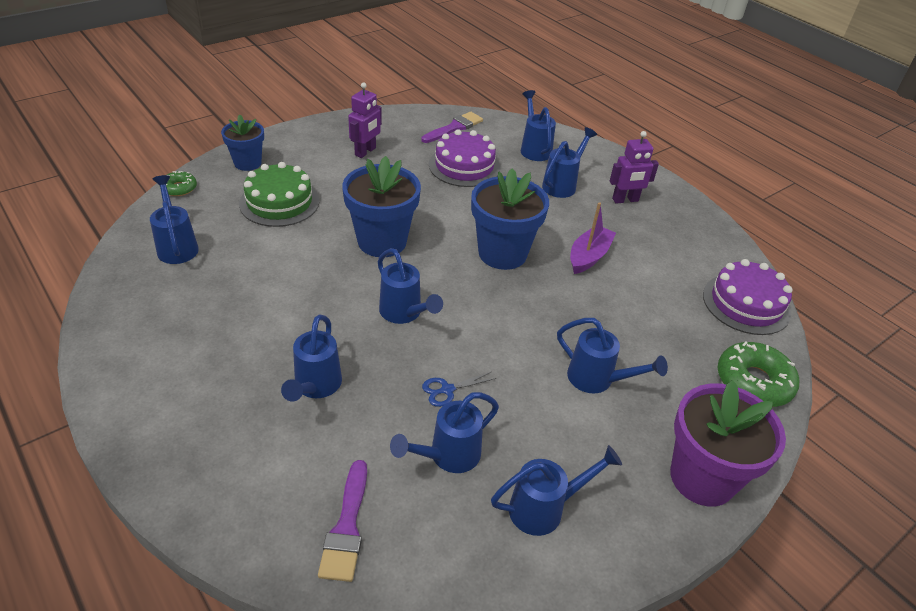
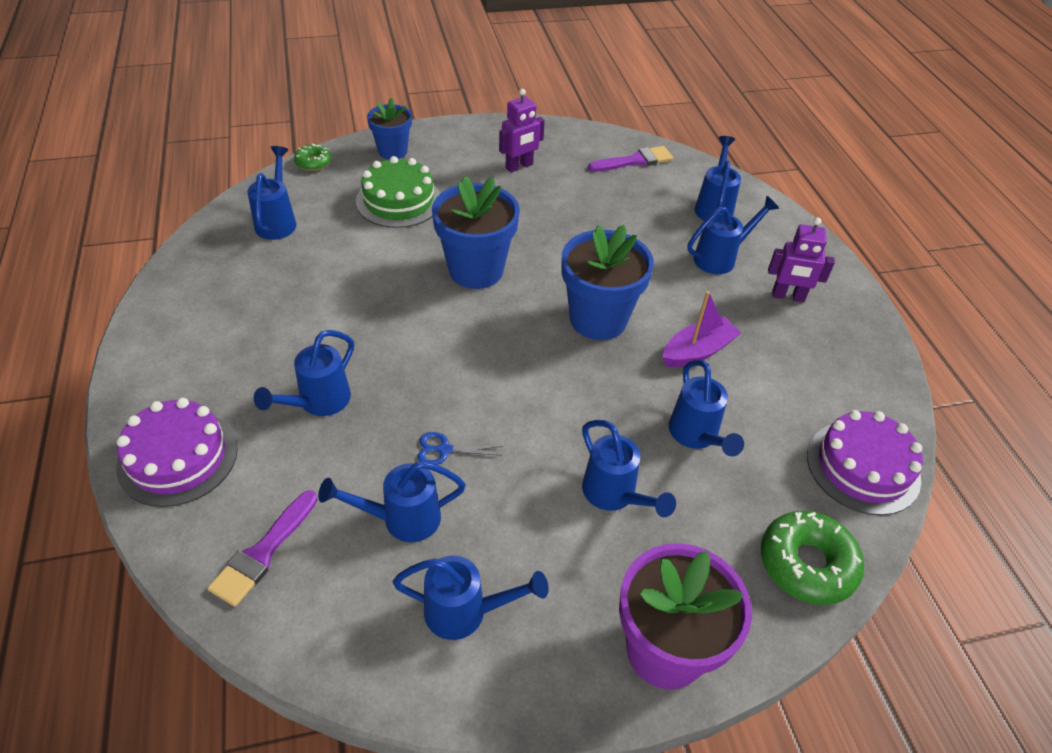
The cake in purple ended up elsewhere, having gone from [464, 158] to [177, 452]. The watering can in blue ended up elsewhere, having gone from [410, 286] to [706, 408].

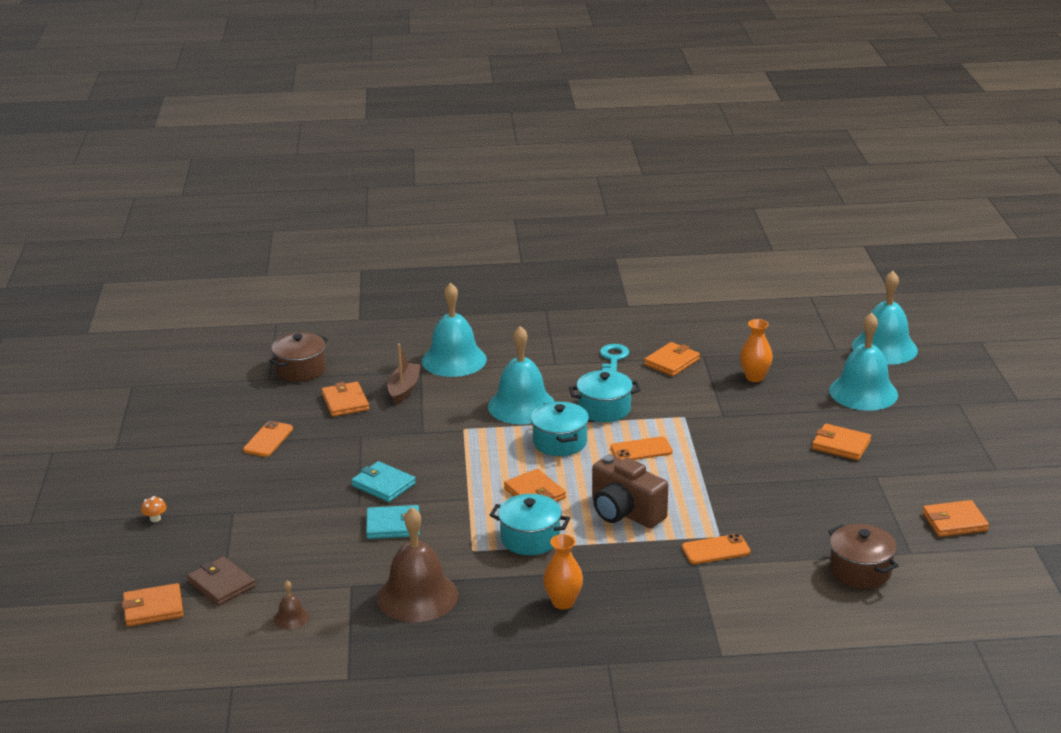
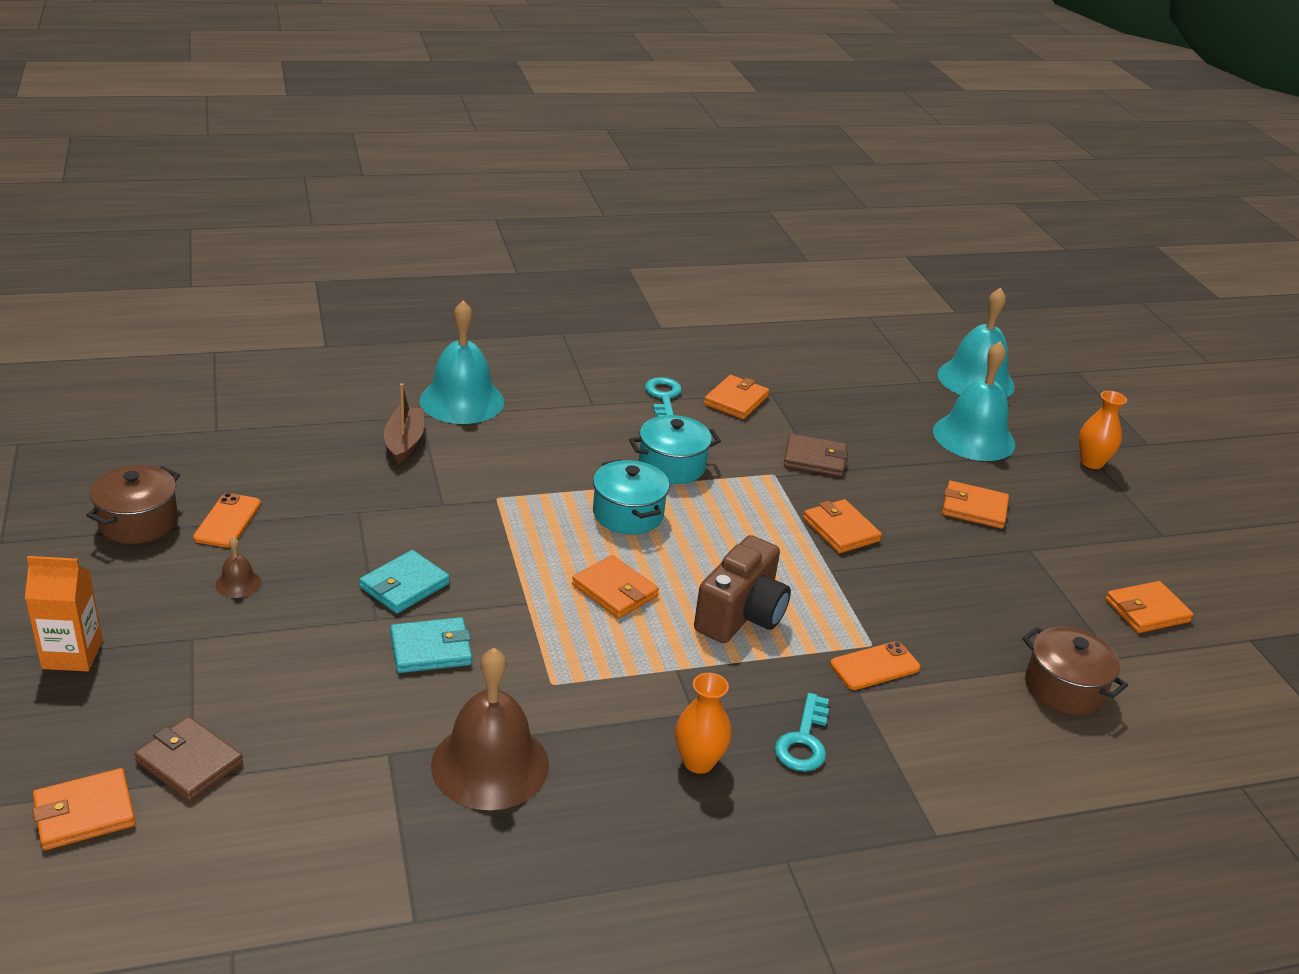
The vase in orange ended up elsewhere, having gone from [756, 350] to [1103, 430]. The second view lost the bell in turquoise at [521, 375]. The pot in brown ended up elsewhere, having gone from [298, 357] to [133, 504]. The wallet in orange ended up elsewhere, having gone from [345, 399] to [842, 526]. The second view lost the phone in orange at [642, 448]. The camera in brown at [630, 491] ended up facing another way, 90 degrees counterclockwise from before. The wallet in turquoise at [383, 481] ended up facing another way, 75 degrees counterclockwise from before. The second view lost the pot in turquoise at [530, 524]. Where the mushroom in orange stood at [154, 509], the carton in orange came to stand at [64, 613]. The bell in brown ended up elsewhere, having gone from [291, 604] to [238, 567]. The second view gained the wallet in brown at [816, 455]. The second view gained the key in turquoise at [801, 732].

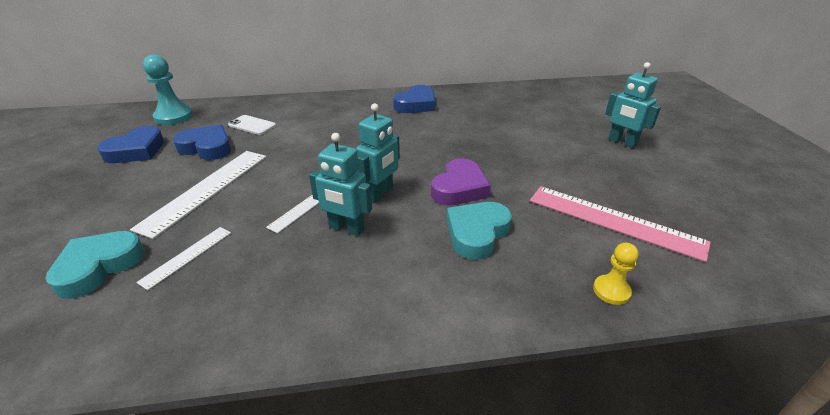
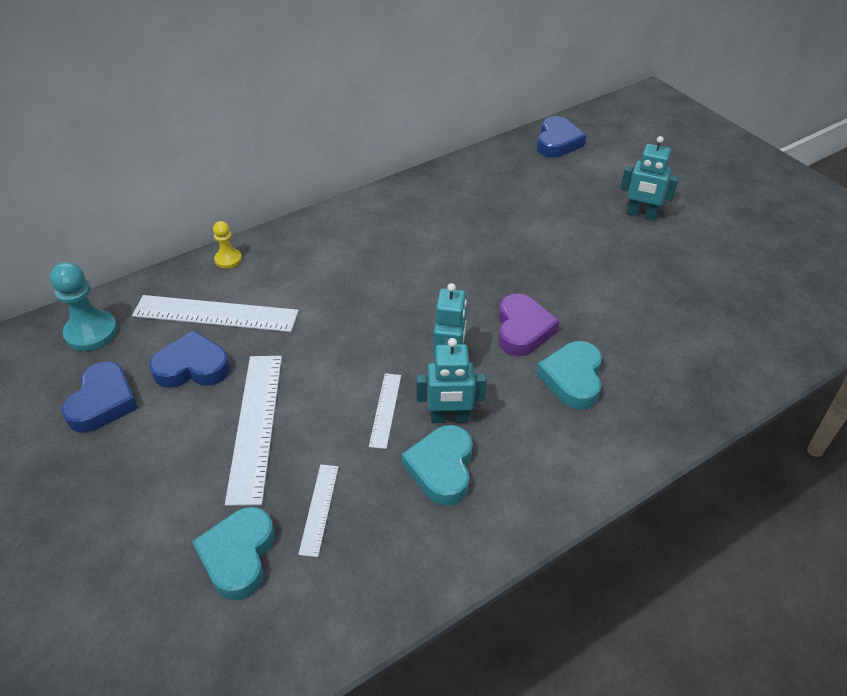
The heart in blue ended up elsewhere, having gone from [414, 99] to [561, 137]. Where the phone in white stood at [252, 125], the ruler in white came to stand at [215, 313]. The second view lost the ruler in pink at [620, 224]. The pawn in yellow ended up elsewhere, having gone from [616, 274] to [227, 245]. The second view gained the heart in turquoise at [437, 465].

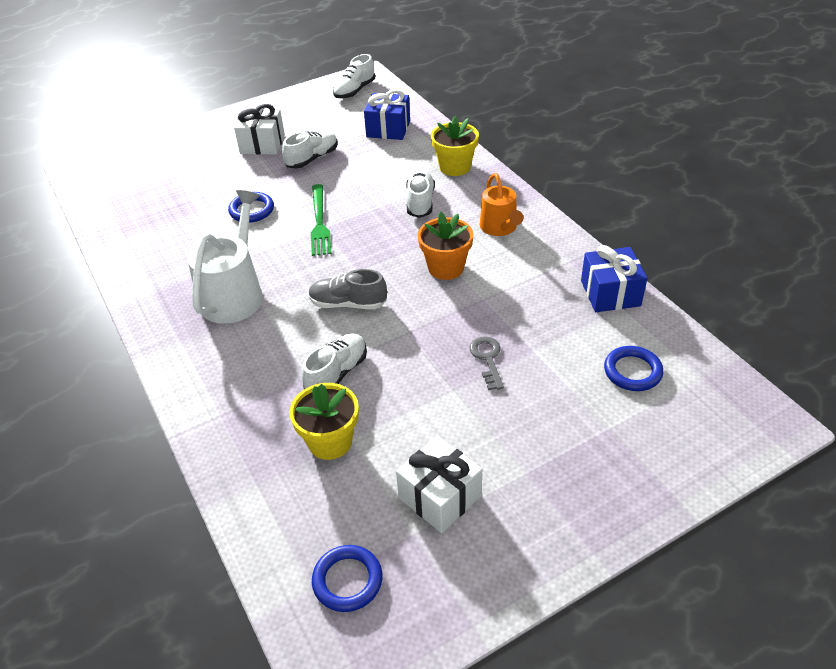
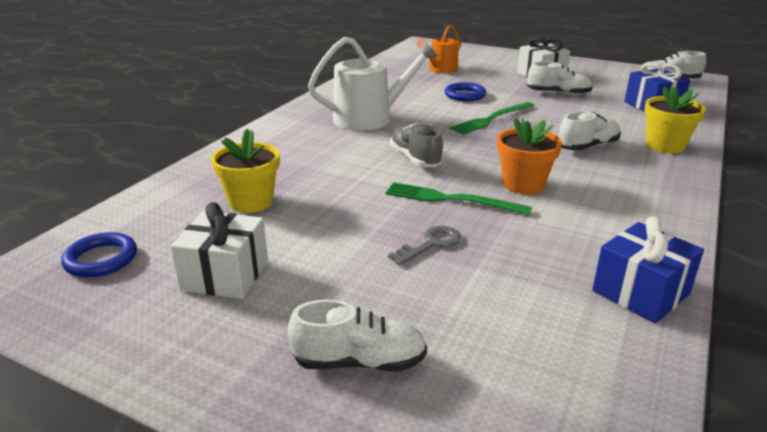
The watering can in orange ended up elsewhere, having gone from [502, 204] to [439, 49]. The shoe in white ended up elsewhere, having gone from [334, 361] to [357, 335]. The second view lost the ring in blue at [633, 368]. The second view gained the fork in green at [459, 198].

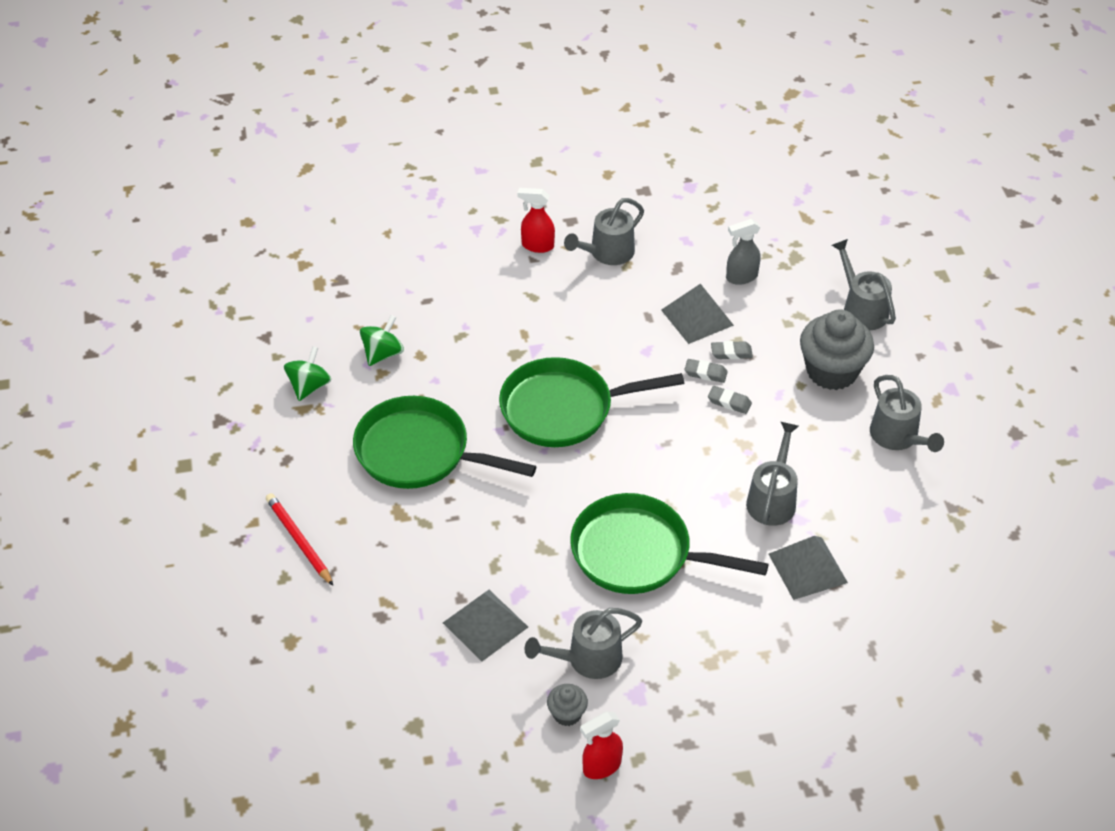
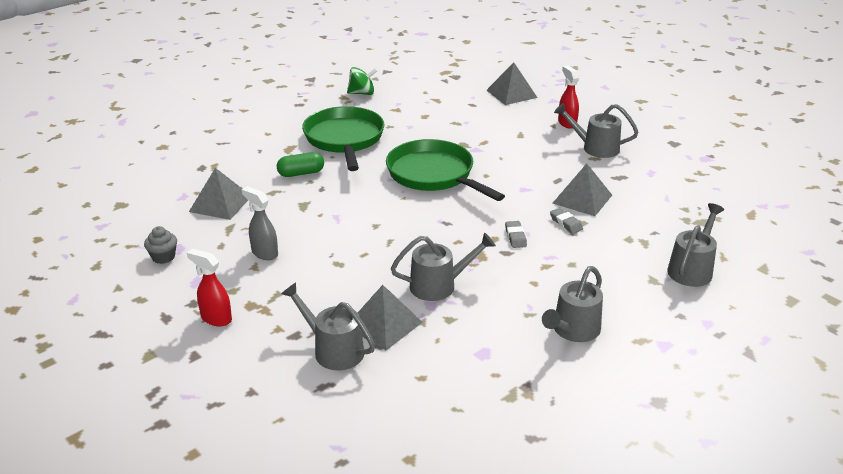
The spray bottle in grey ended up elsewhere, having gone from [743, 252] to [260, 223]. The second view lost the cupcake in grey at [837, 349]. The second view lost the spinning top in green at [382, 340]. The second view lost the eraser in grey at [706, 371]. The second view lost the pencil in red at [299, 539]. The second view lost the pan in green at [669, 543]. The watering can in grey ended up elsewhere, having gone from [583, 643] to [328, 326]. The spray bottle in red ended up elsewhere, having gone from [601, 745] to [209, 287]. The second view gained the pyramid in grey at [512, 83]. The second view gained the capsule in green at [300, 164].

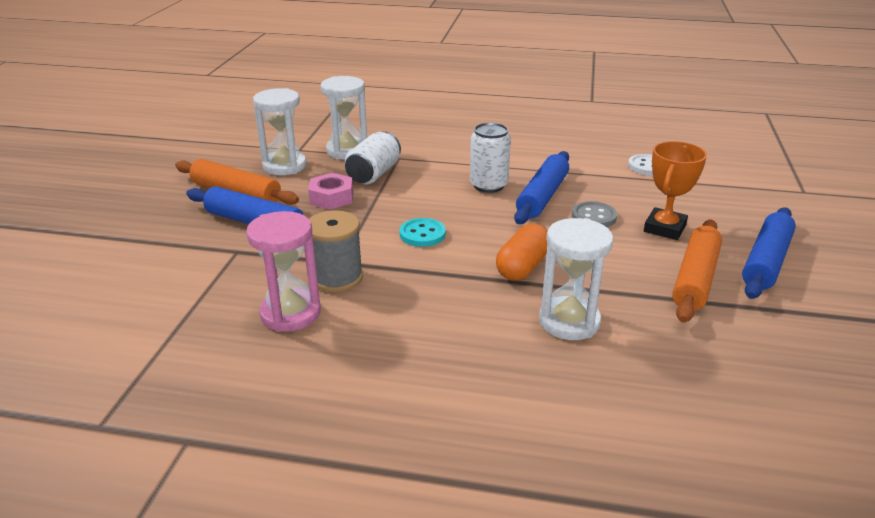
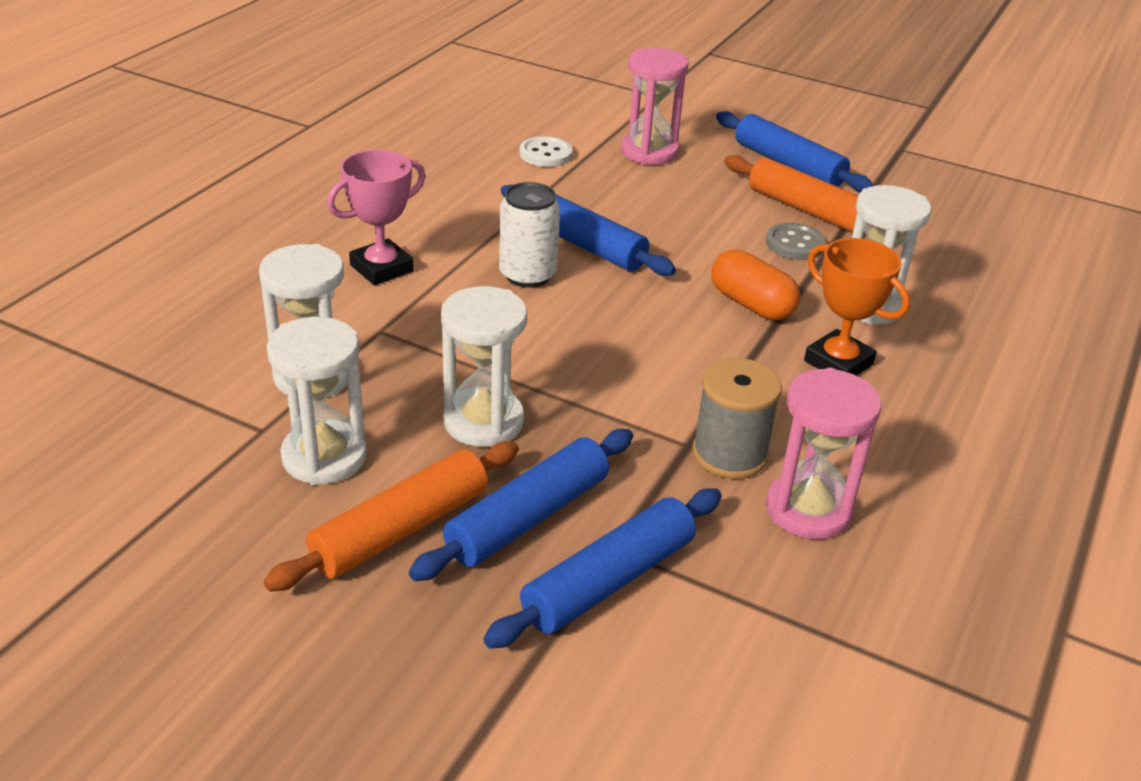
The second view lost the can in white at [373, 157]. The trophy in orange ended up elsewhere, having gone from [675, 190] to [857, 307]. Where the nut in pink stood at [330, 191], the hourglass in white came to stand at [484, 366]. The button in grey ended up elsewhere, having gone from [594, 214] to [796, 241]. The second view lost the button in turquoise at [423, 232]. The second view gained the hourglass in pink at [655, 106]. The second view gained the trophy in pink at [376, 217]. The second view gained the rolling pin in blue at [602, 568].

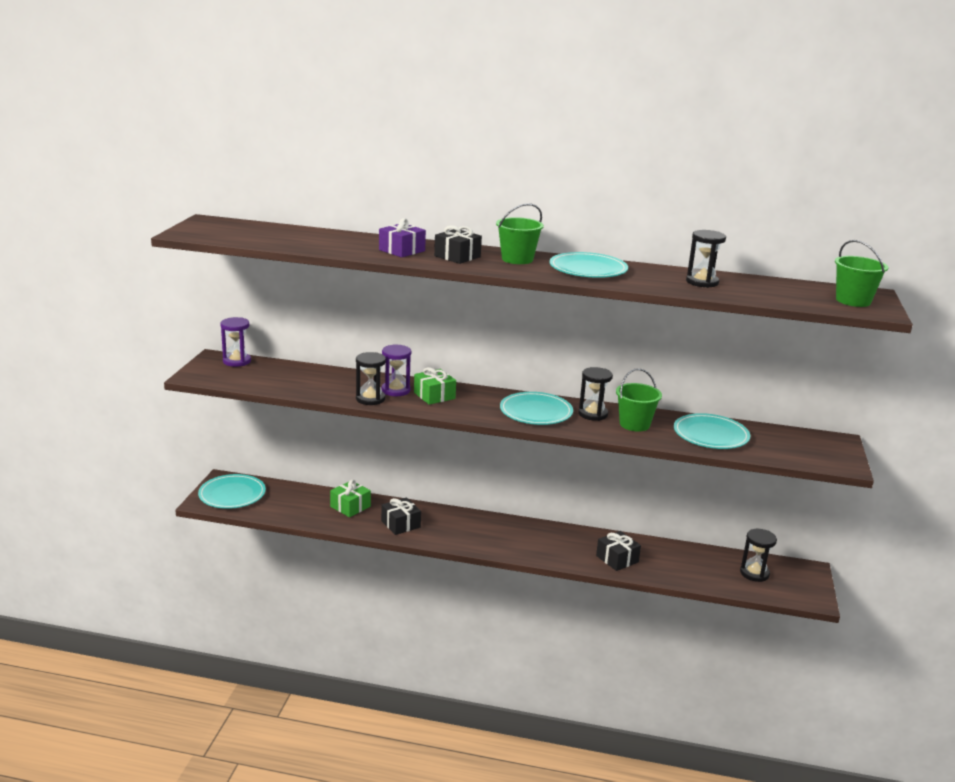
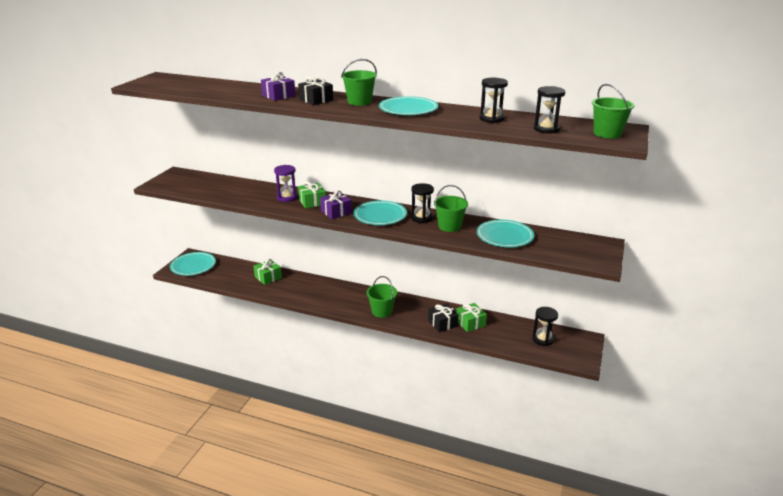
The second view lost the hourglass in purple at [235, 342]. The hourglass in black ended up elsewhere, having gone from [371, 378] to [549, 110]. The second view lost the gift in black at [401, 516]. The second view gained the gift in purple at [336, 204]. The second view gained the bucket in green at [381, 297]. The second view gained the gift in green at [471, 317].

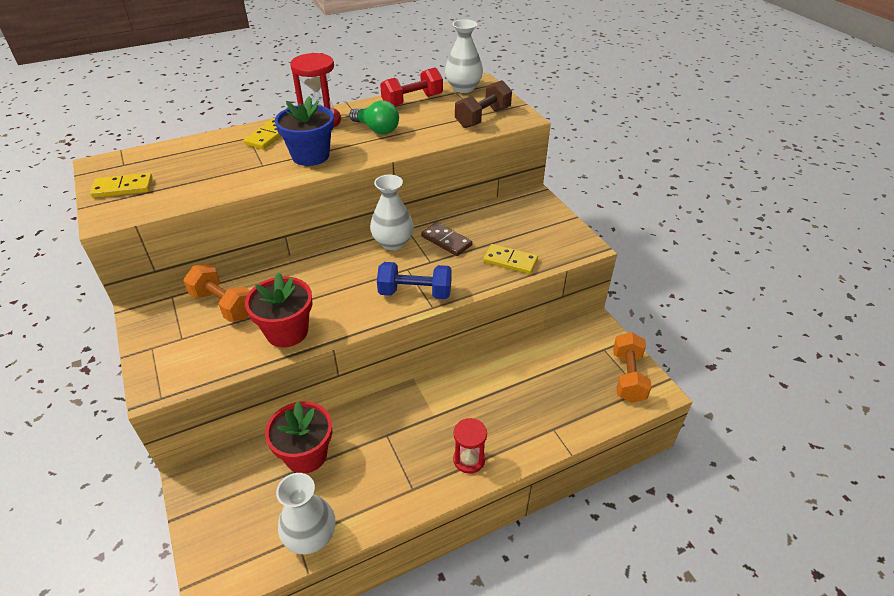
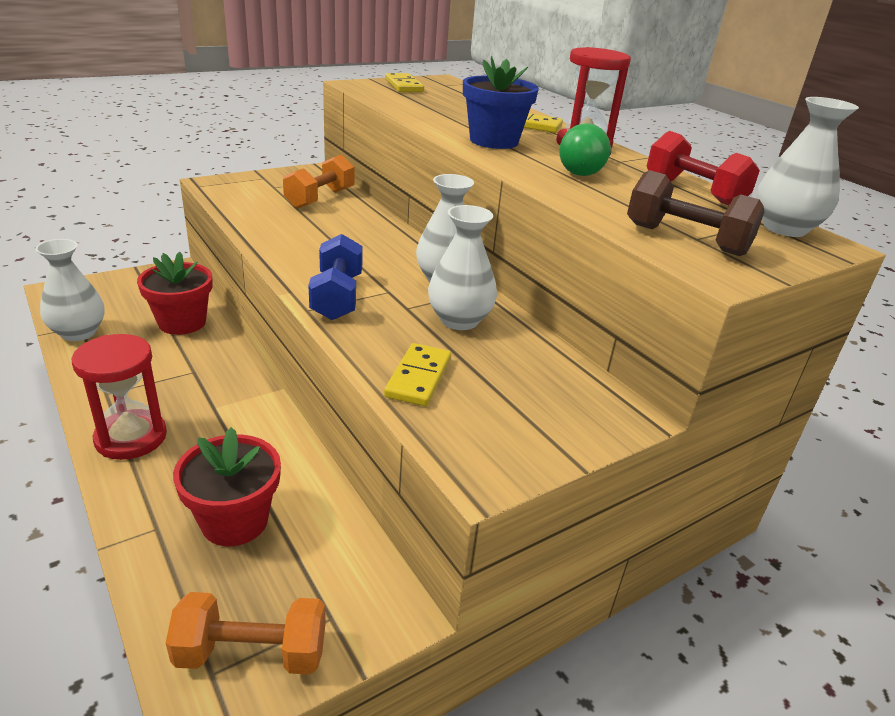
Where the domino in brown stood at [446, 239], the vase in white came to stand at [462, 267]. The flower pot in red ended up elsewhere, having gone from [279, 309] to [227, 486]. The size of the hourglass in red at [470, 446] changed by a factor of 1.54.

